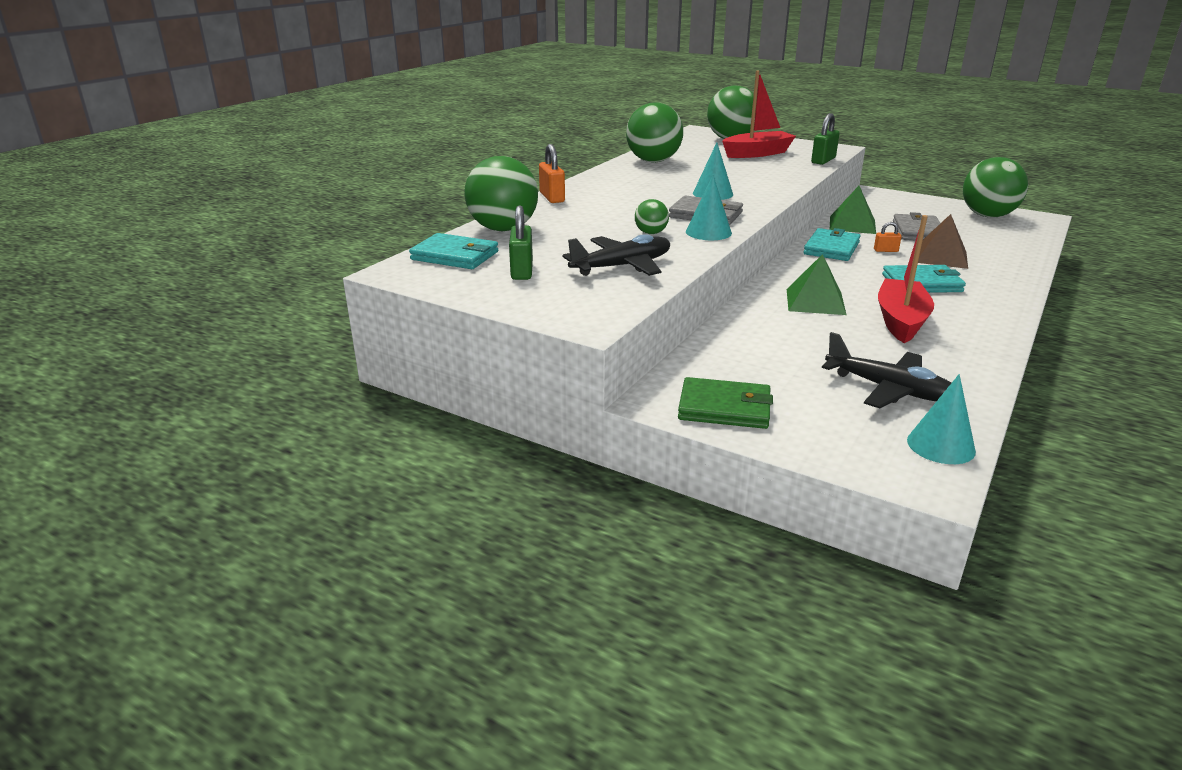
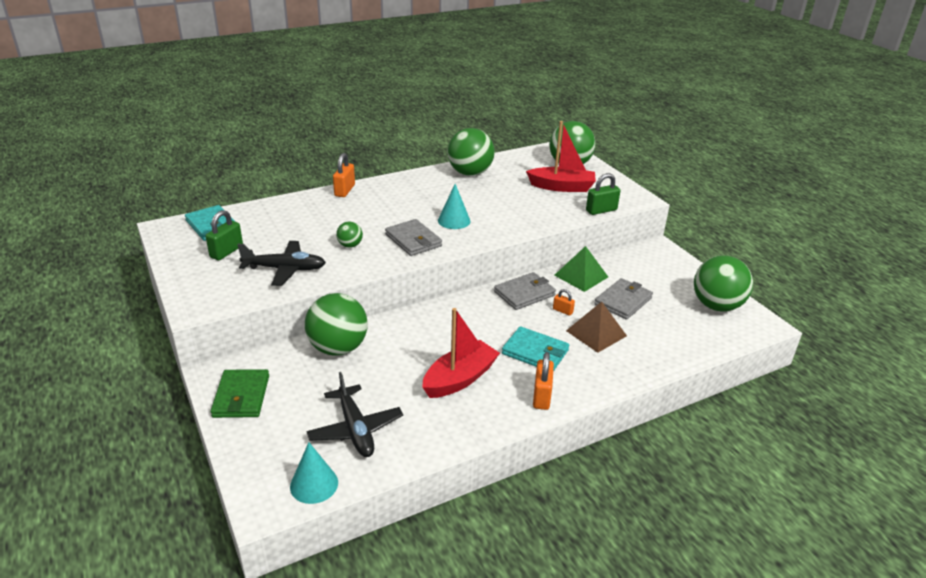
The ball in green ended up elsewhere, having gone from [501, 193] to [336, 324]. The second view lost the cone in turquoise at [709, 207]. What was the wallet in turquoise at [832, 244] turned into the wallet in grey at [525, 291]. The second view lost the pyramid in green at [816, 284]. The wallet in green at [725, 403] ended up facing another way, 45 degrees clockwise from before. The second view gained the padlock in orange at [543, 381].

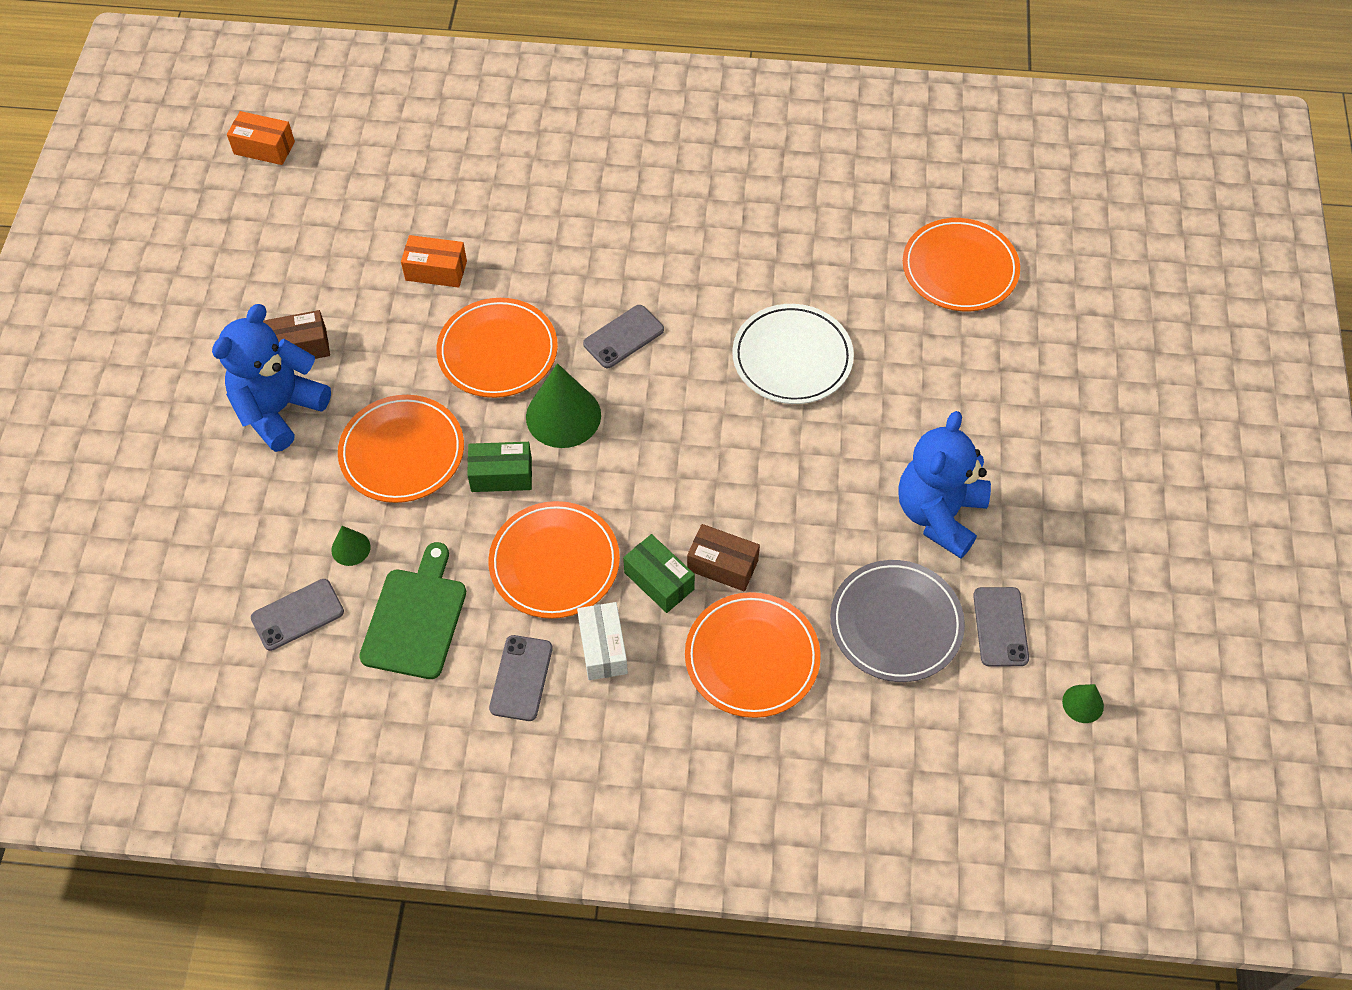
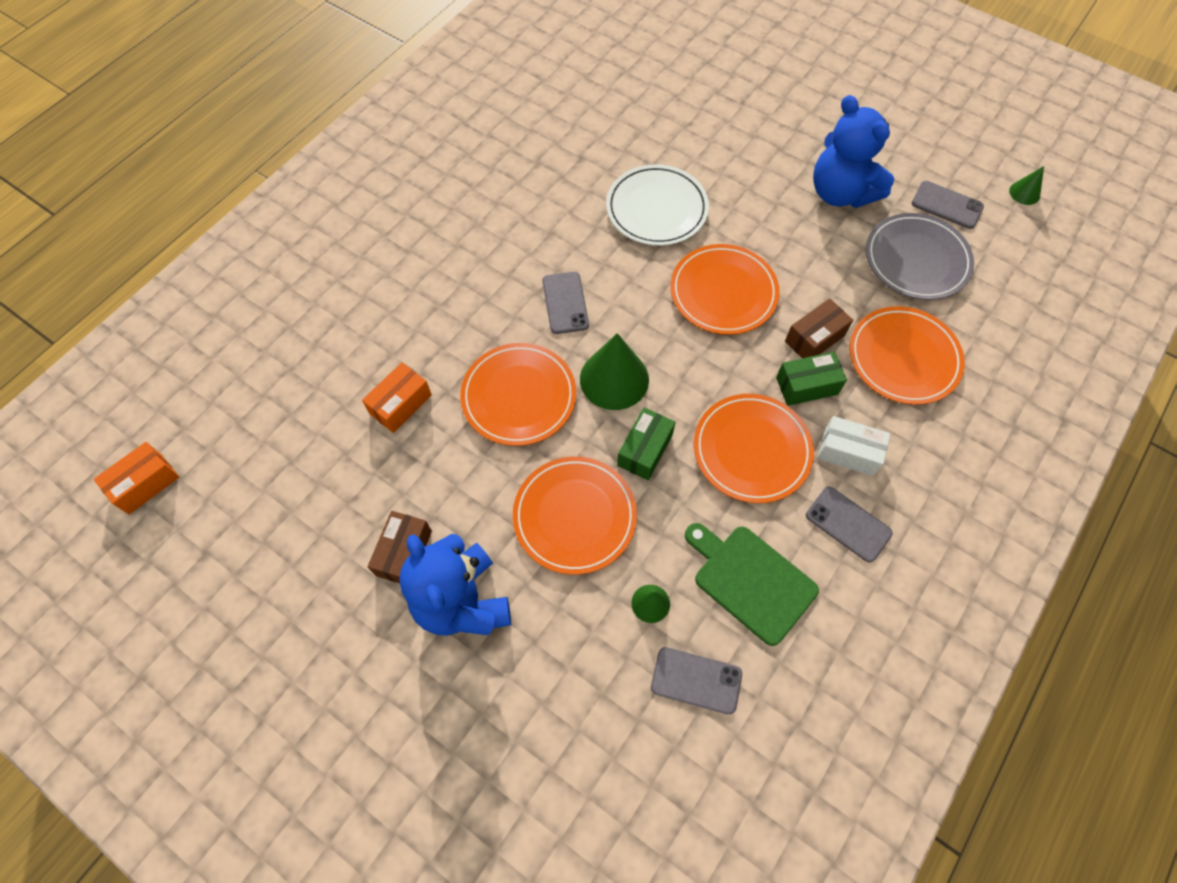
The plate in orange ended up elsewhere, having gone from [961, 264] to [725, 289]. The phone in grey at [297, 615] ended up facing another way, 75 degrees counterclockwise from before.

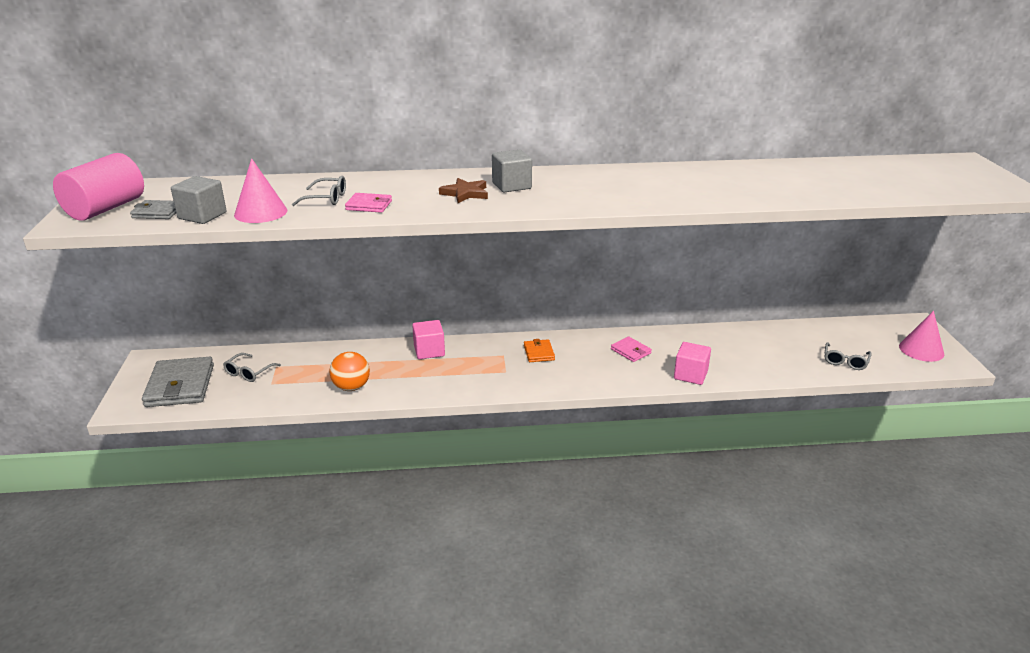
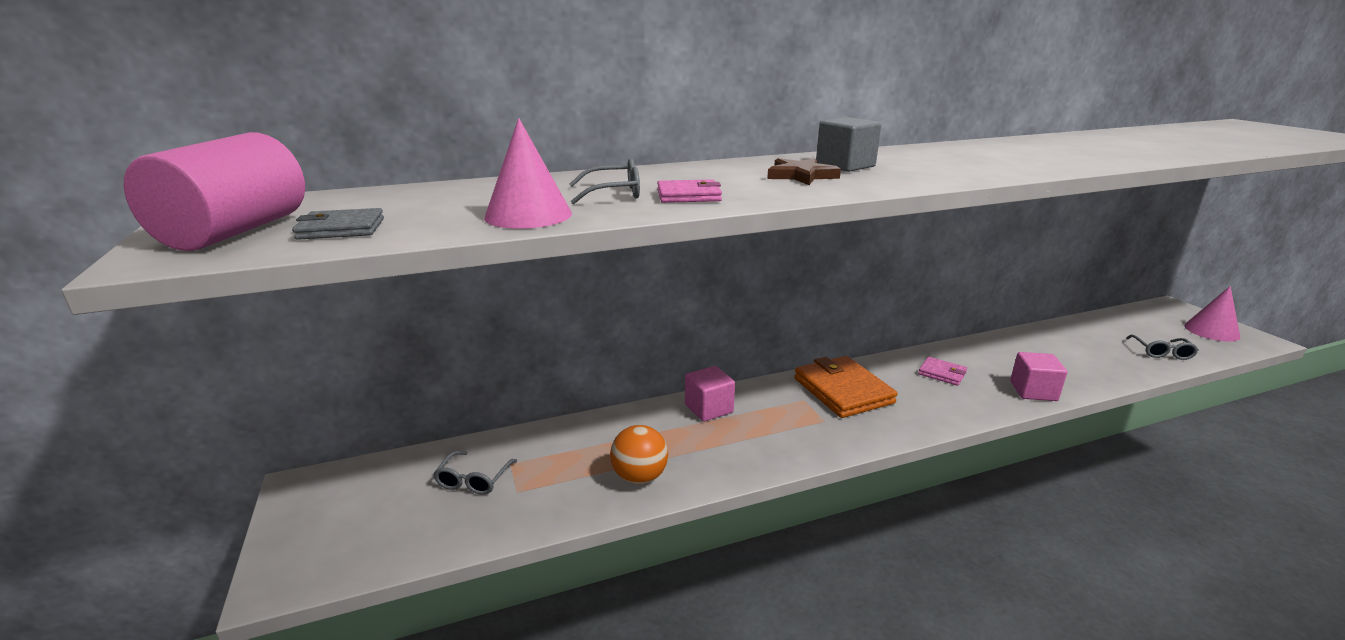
The second view lost the cube in grey at [198, 200]. The size of the wallet in orange at [539, 350] changed by a factor of 1.97. The second view lost the wallet in grey at [178, 382].

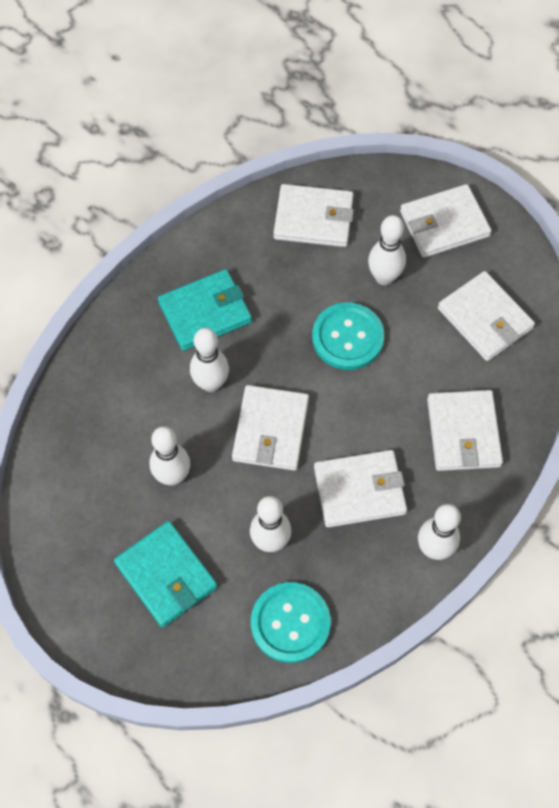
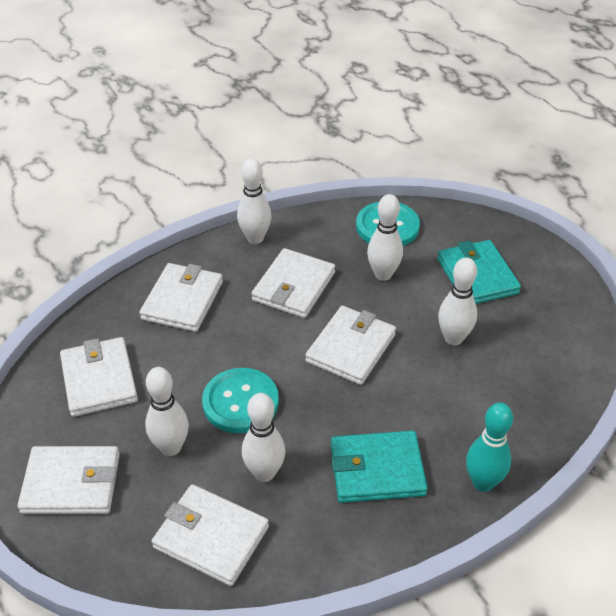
The bowling pin in white ended up elsewhere, having gone from [209, 360] to [263, 437]. The wallet in white at [360, 489] ended up facing another way, 75 degrees counterclockwise from before. The second view gained the bowling pin in turquoise at [489, 447].

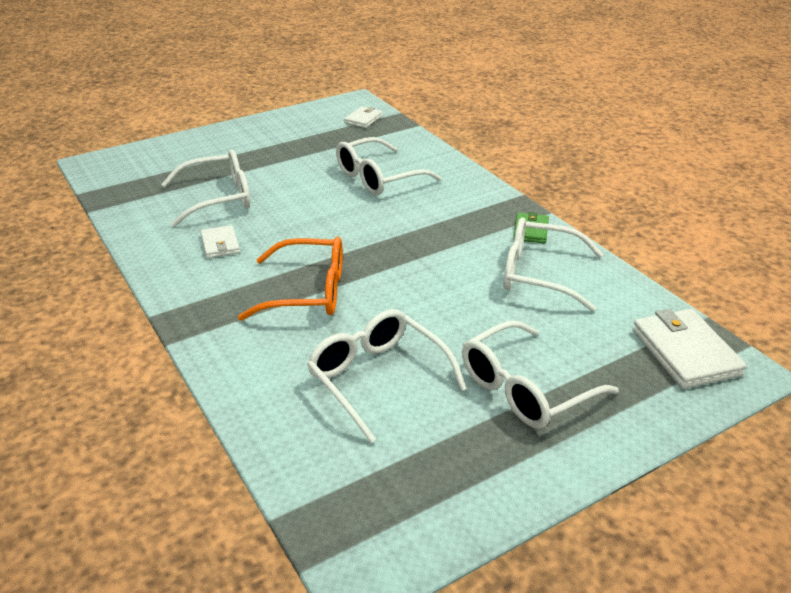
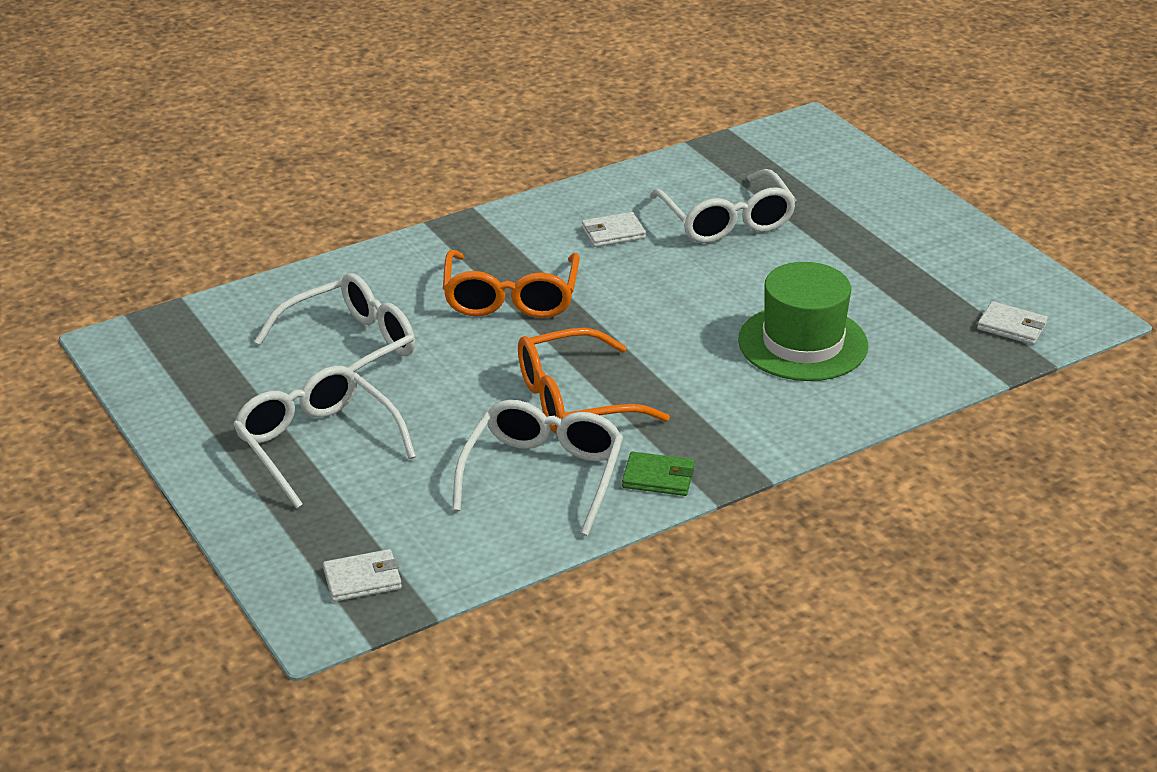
Where the glasses in white stood at [389, 166], the hat in green came to stand at [803, 321]. The size of the wallet in white at [690, 349] changed by a factor of 0.57. The second view gained the glasses in orange at [594, 381].

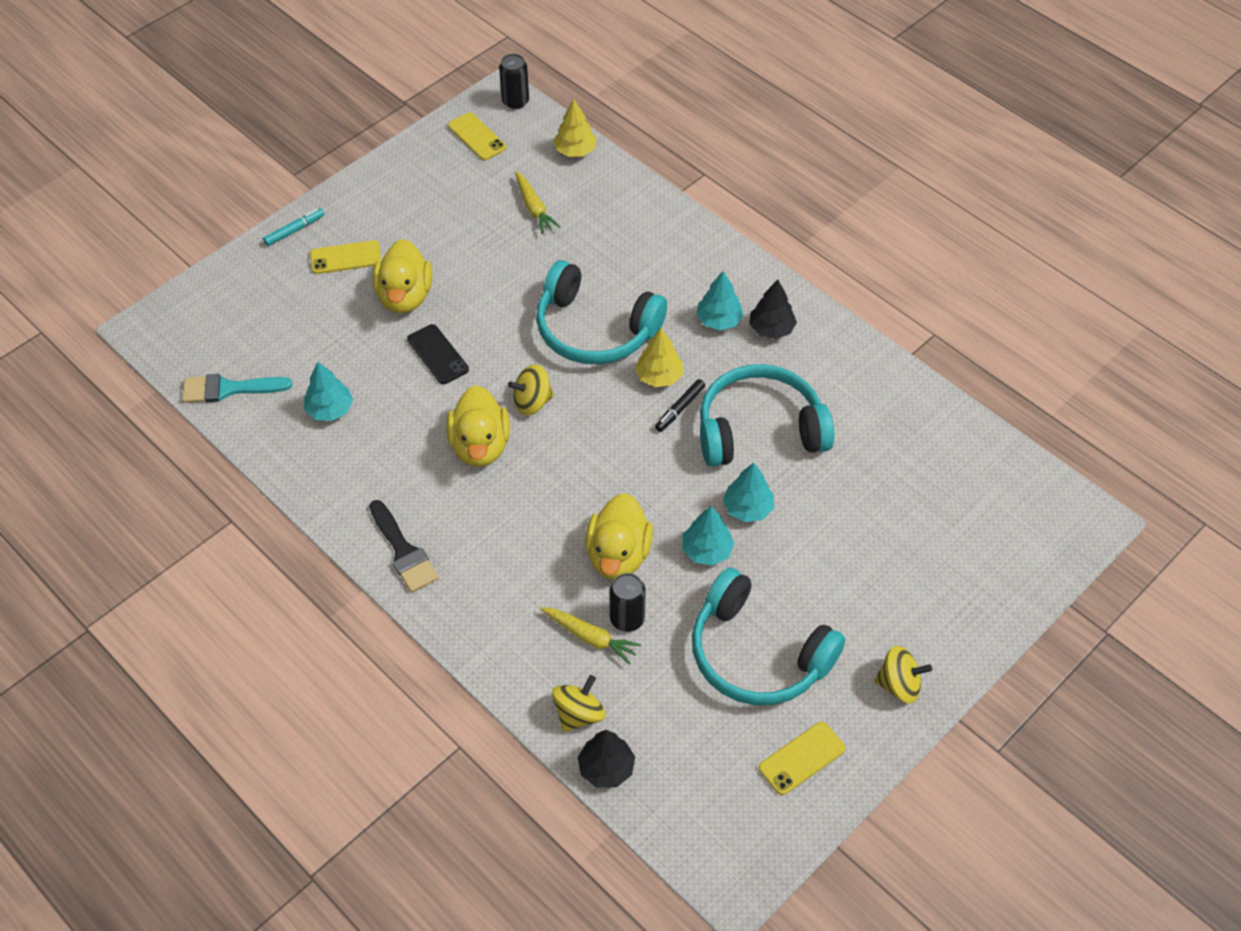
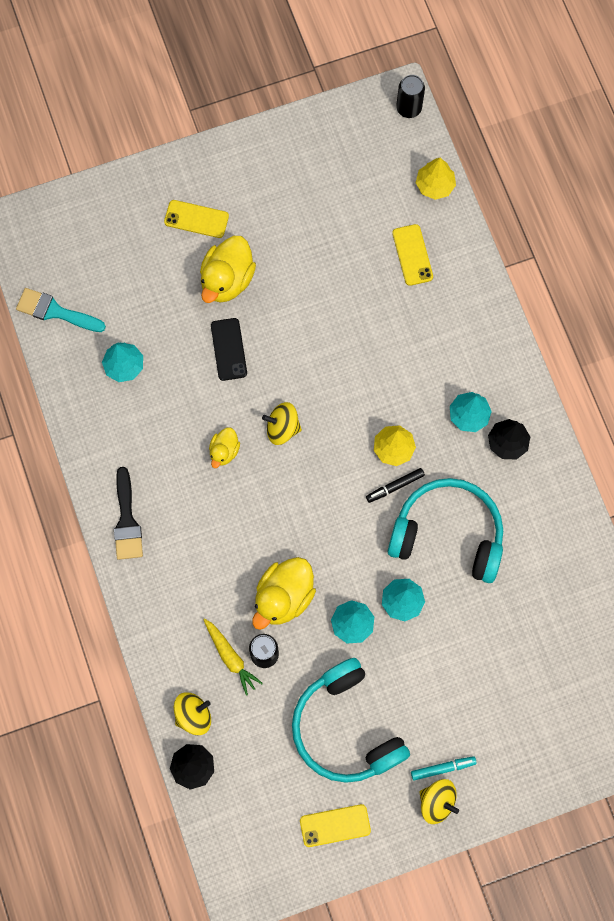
The phone in yellow ended up elsewhere, having gone from [477, 136] to [412, 255]. The second view lost the carrot in yellow at [538, 203]. The marker in turquoise ended up elsewhere, having gone from [293, 227] to [444, 768]. The second view lost the headphones in turquoise at [601, 312]. The size of the duck in yellow at [478, 426] changed by a factor of 0.55.

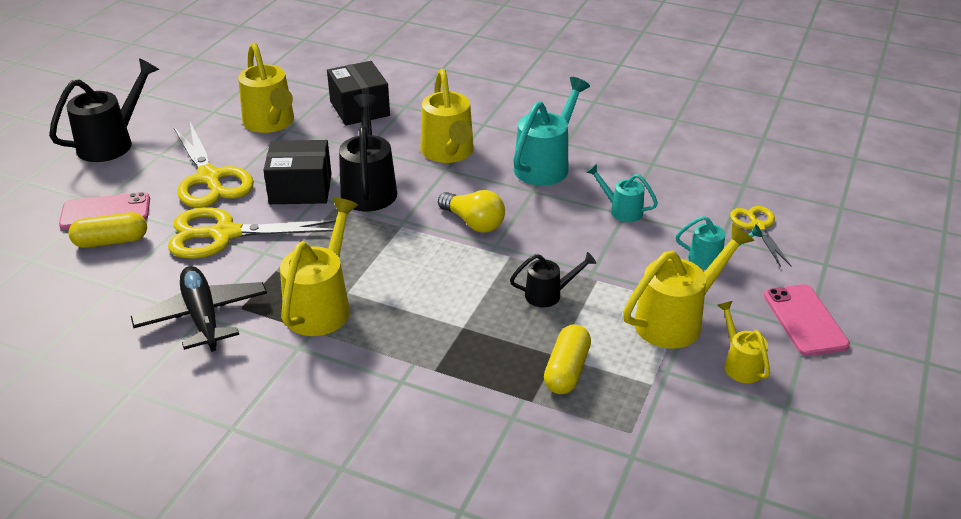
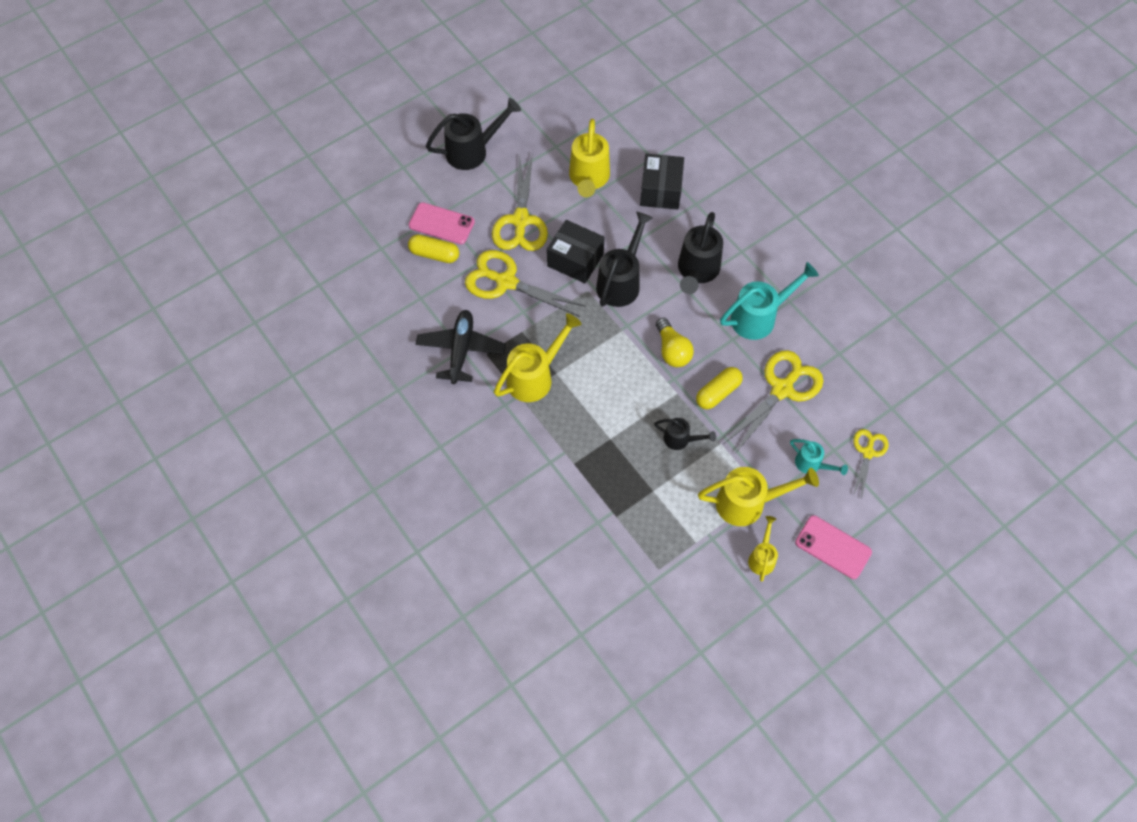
What was the watering can in yellow at [447, 116] turned into the watering can in black at [700, 253]. Where the watering can in turquoise stood at [622, 193], the scissors in yellow came to stand at [773, 402]. The phone in pink at [807, 320] ended up facing another way, 75 degrees counterclockwise from before. The capsule in yellow ended up elsewhere, having gone from [567, 359] to [719, 388].

